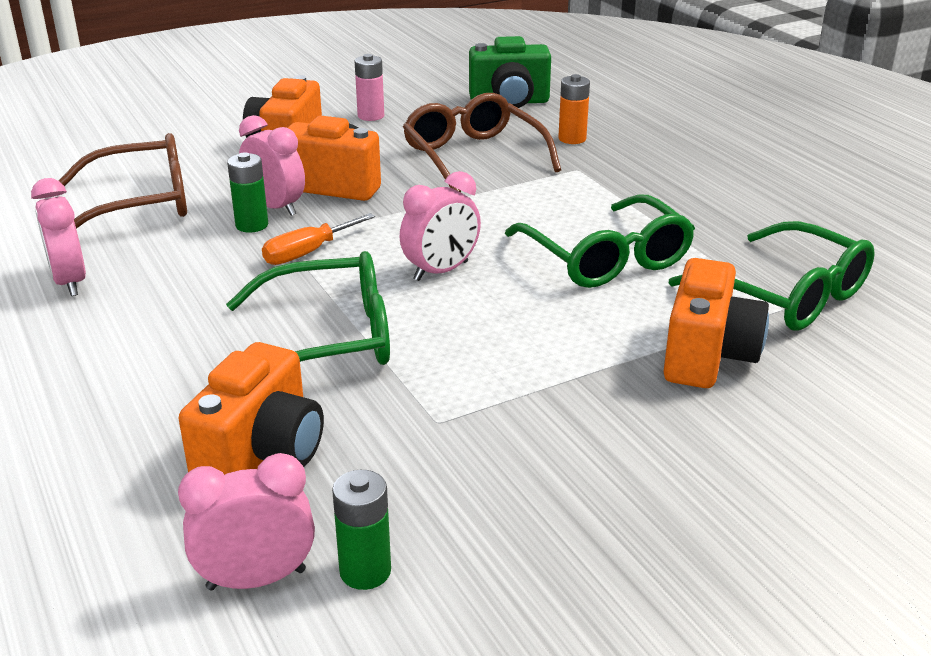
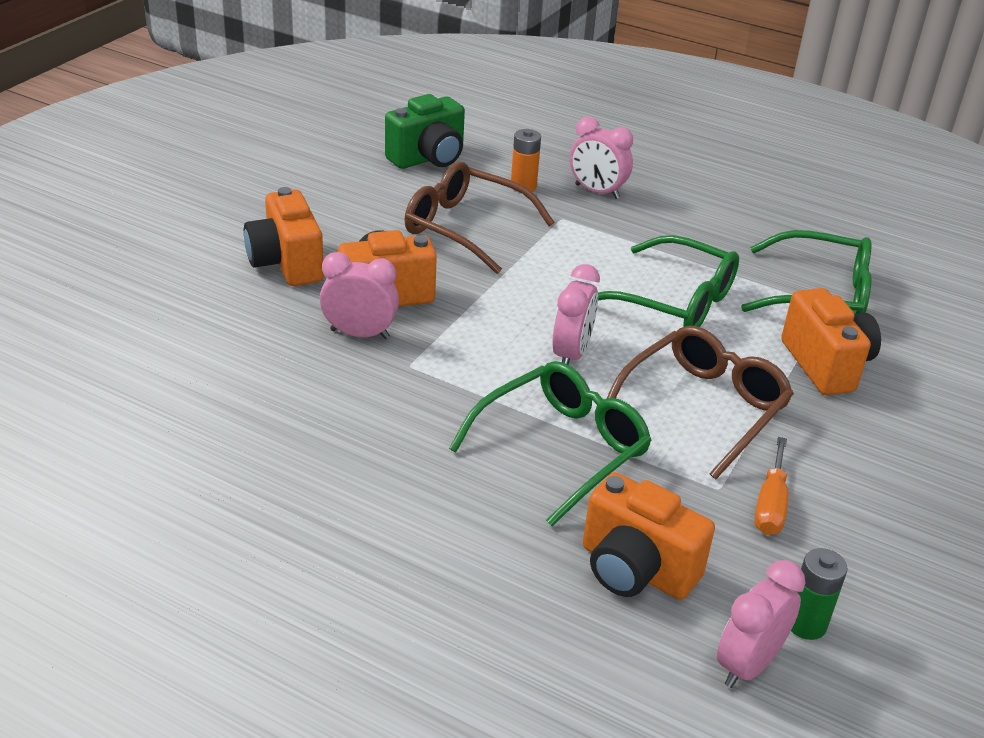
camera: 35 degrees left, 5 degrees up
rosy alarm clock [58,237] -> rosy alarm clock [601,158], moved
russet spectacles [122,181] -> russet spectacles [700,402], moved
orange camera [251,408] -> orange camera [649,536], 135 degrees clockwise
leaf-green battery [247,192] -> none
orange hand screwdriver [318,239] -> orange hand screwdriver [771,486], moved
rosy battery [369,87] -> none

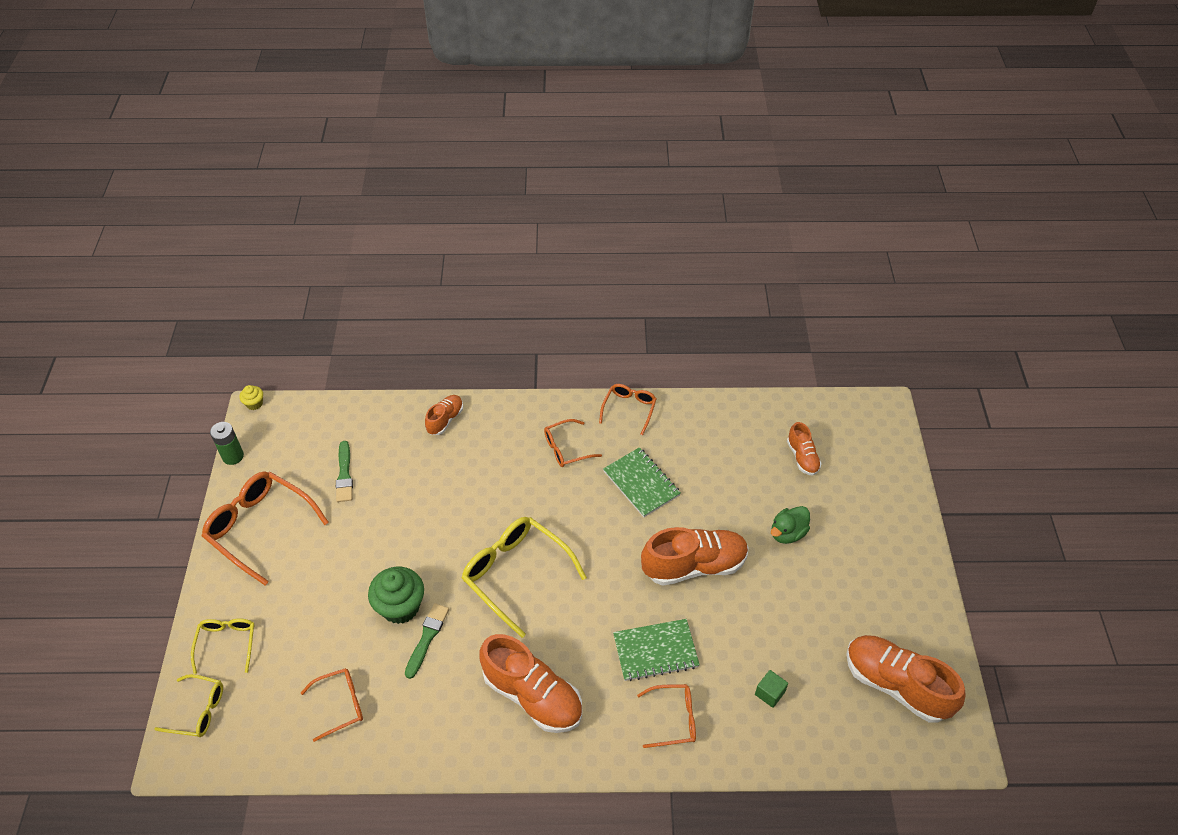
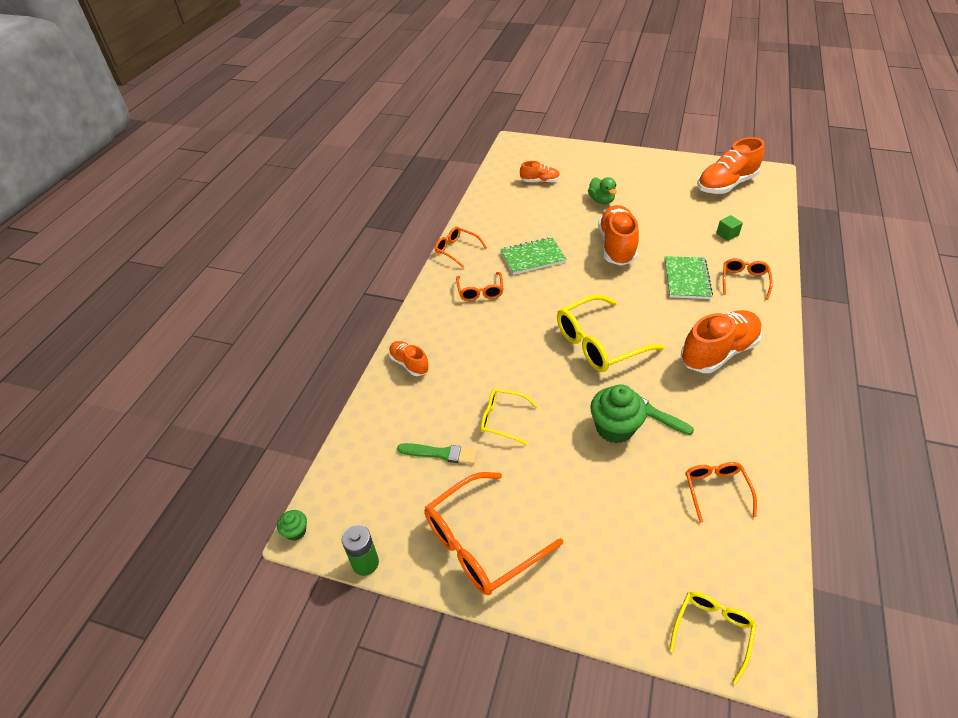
camera: 70 degrees left, 5 degrees down
bright yellow spectacles [222,646] -> bright yellow spectacles [509,417], moved
bright yellow muffin [251,397] -> leaf-green muffin [292,525]

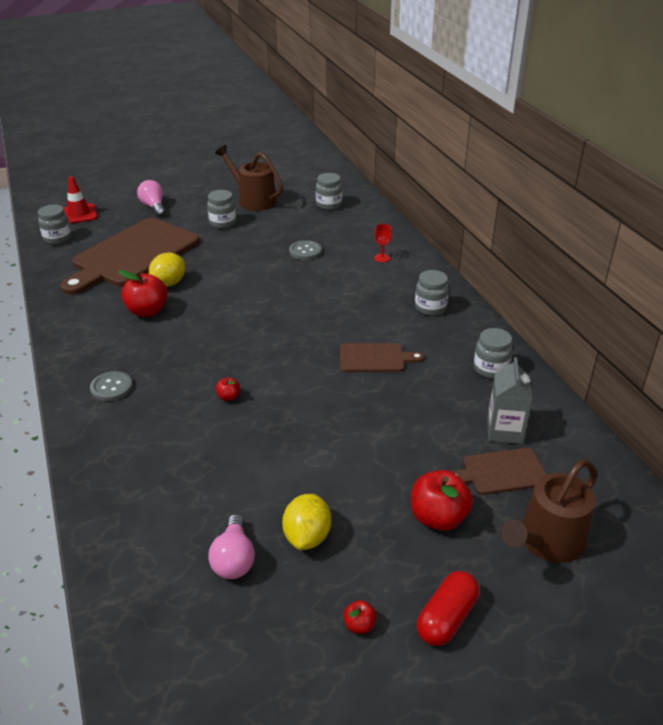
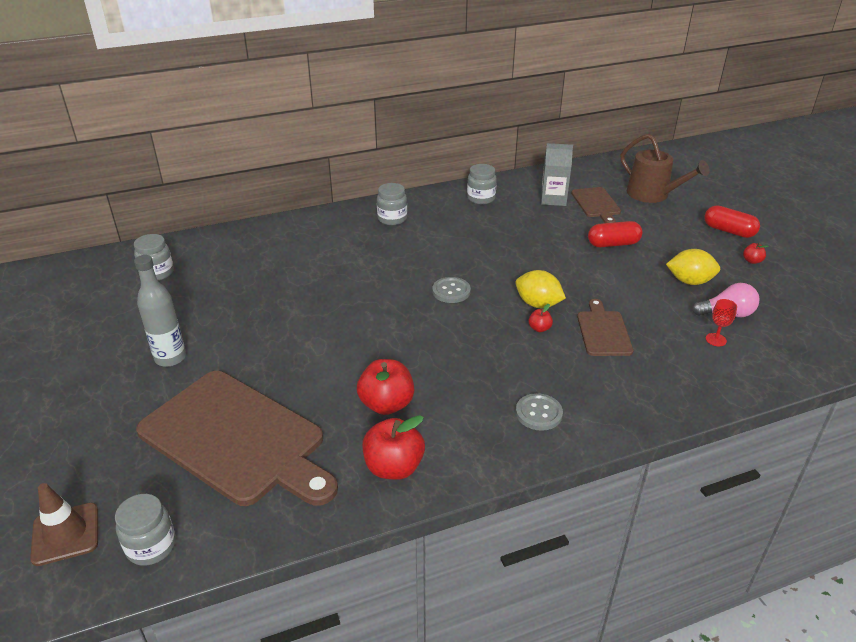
camera: 90 degrees left, 0 degrees up
scarlet traffic cone [80,200] -> russet traffic cone [64,524]
rosy light bulb [151,198] -> none
bright yellow lemon [167,269] -> bright yellow lemon [541,289], moved
gray preserve jar [221,209] -> gray flask [160,311]
russet sprinkling can [249,178] -> none
gray button [305,250] -> gray button [451,290], moved
russet bread board [382,357] -> russet bread board [605,327], moved
scarlet goblet [383,243] -> scarlet goblet [721,322], moved
scarlet toy apple [442,500] -> scarlet toy apple [393,447], moved
none -> scarlet pill [615,234]

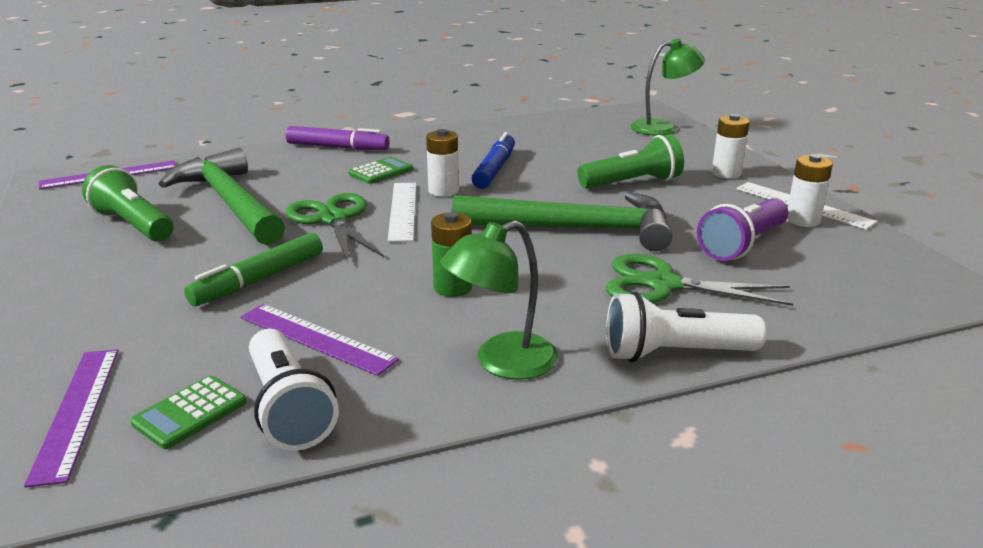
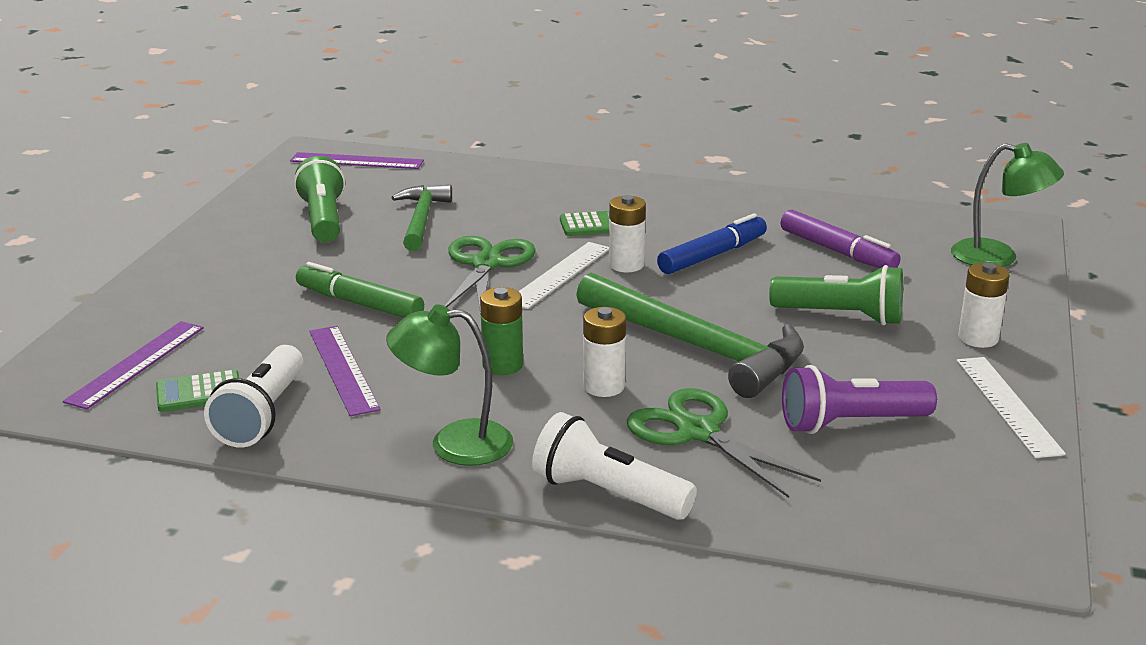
camera: 35 degrees right, 0 degrees up
leaf-green claw hammer [222,196] -> leaf-green claw hammer [421,218], x0.61
leaf-green felt pen [253,269] -> leaf-green felt pen [360,290], 45 degrees clockwise
purple felt pen [338,138] -> purple felt pen [840,239], moved
white battery [810,190] -> white battery [604,352], moved

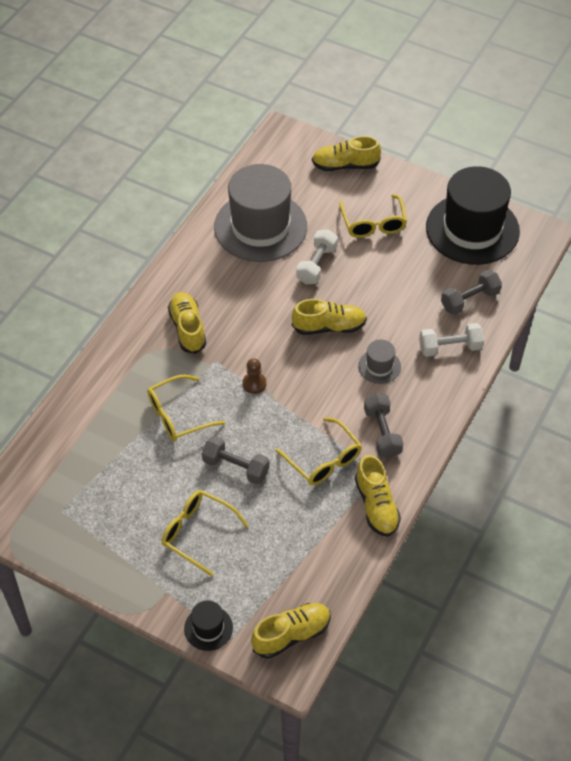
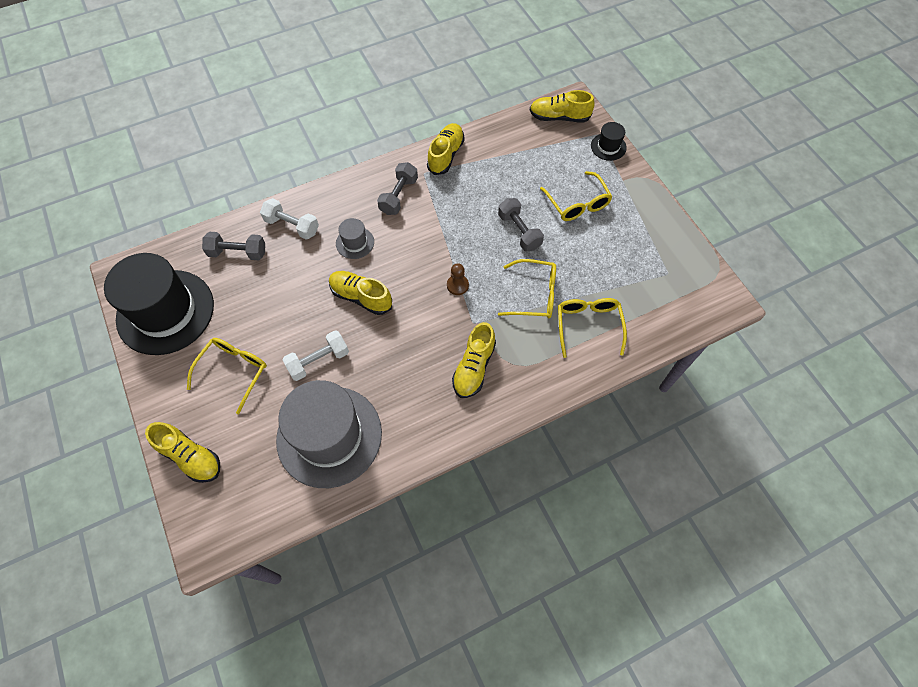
camera: 145 degrees left, 10 degrees up
bright yellow spectacles [319,451] -> bright yellow spectacles [592,328], moved

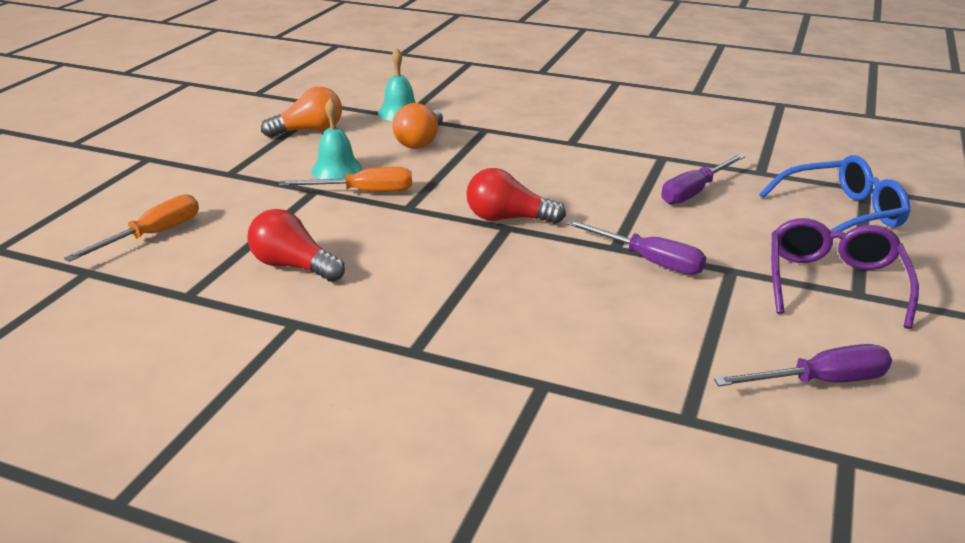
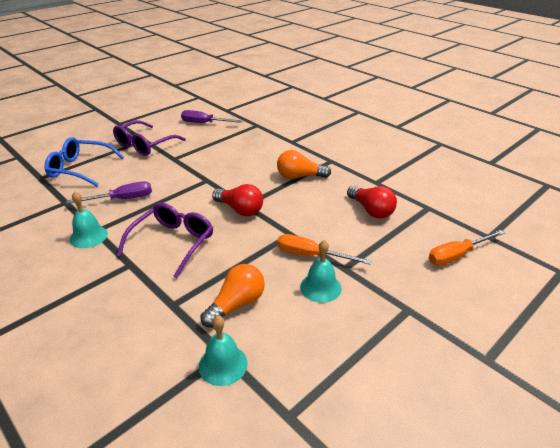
camera: 155 degrees left, 5 degrees up
orange light bulb [301,112] -> orange light bulb [304,164], moved
purple hand screwdriver [636,247] -> none
none -> turquoise bell [89,220]
none -> purple spectacles [165,240]

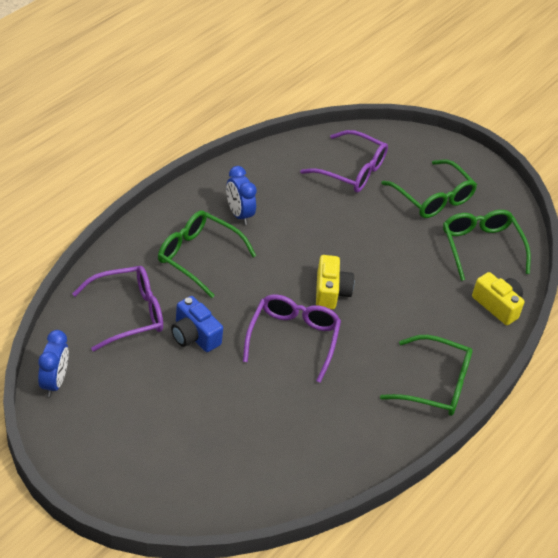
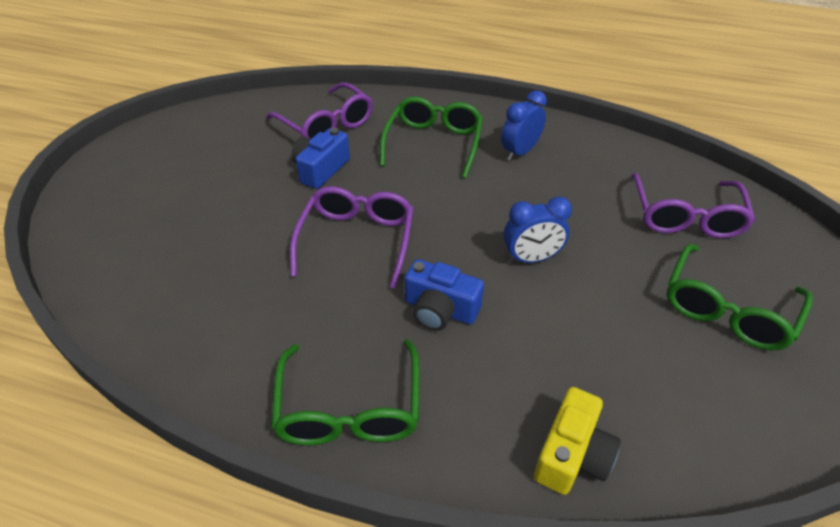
camera: 75 degrees right, 0 degrees up
cobalt alarm clock [53,363] -> cobalt alarm clock [538,229], moved
purple spectacles [292,338] -> purple spectacles [352,237], 75 degrees counterclockwise
bright yellow camera [335,282] -> none
leaf-green spectacles [487,245] -> none
none -> cobalt camera [444,295]

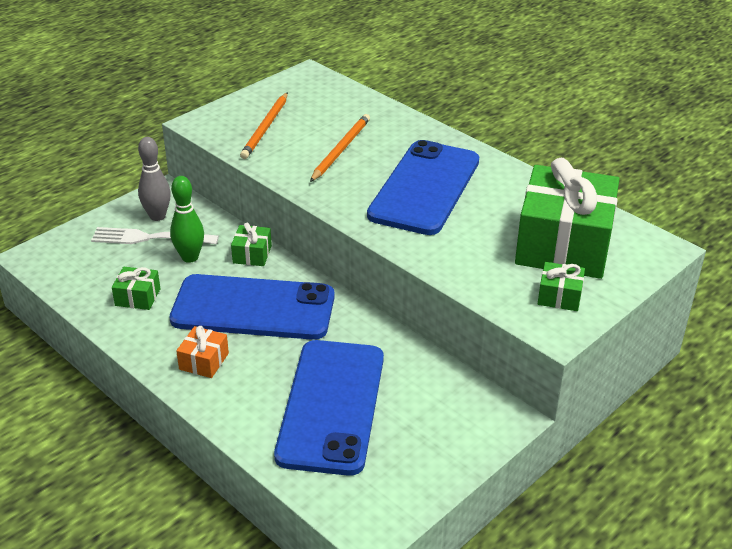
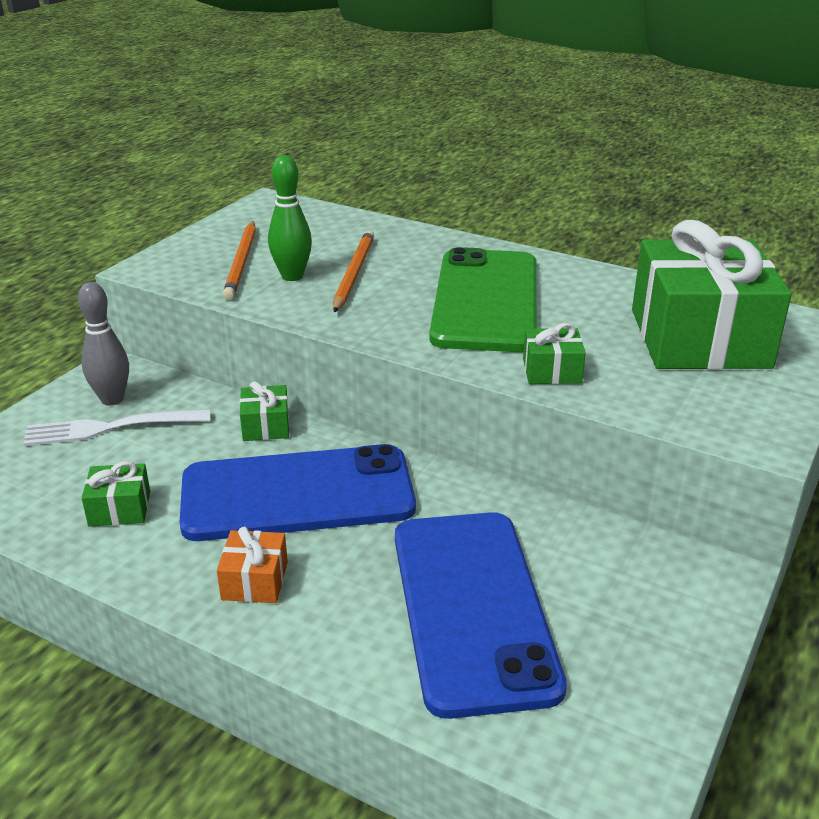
camera: 15 degrees left, 5 degrees down
leaf-green bowling pin [187,219] -> leaf-green bowling pin [290,218], moved
cobalt phone [423,187] -> leaf-green phone [483,299]
leaf-green gift [561,286] -> leaf-green gift [554,353], moved

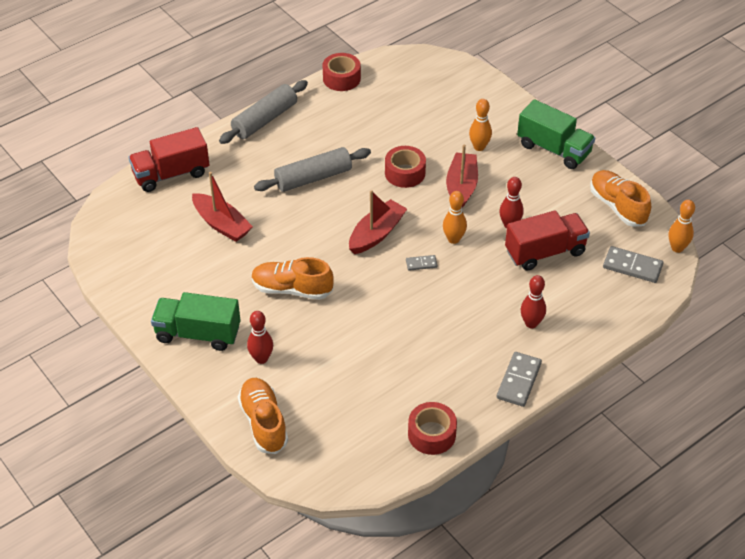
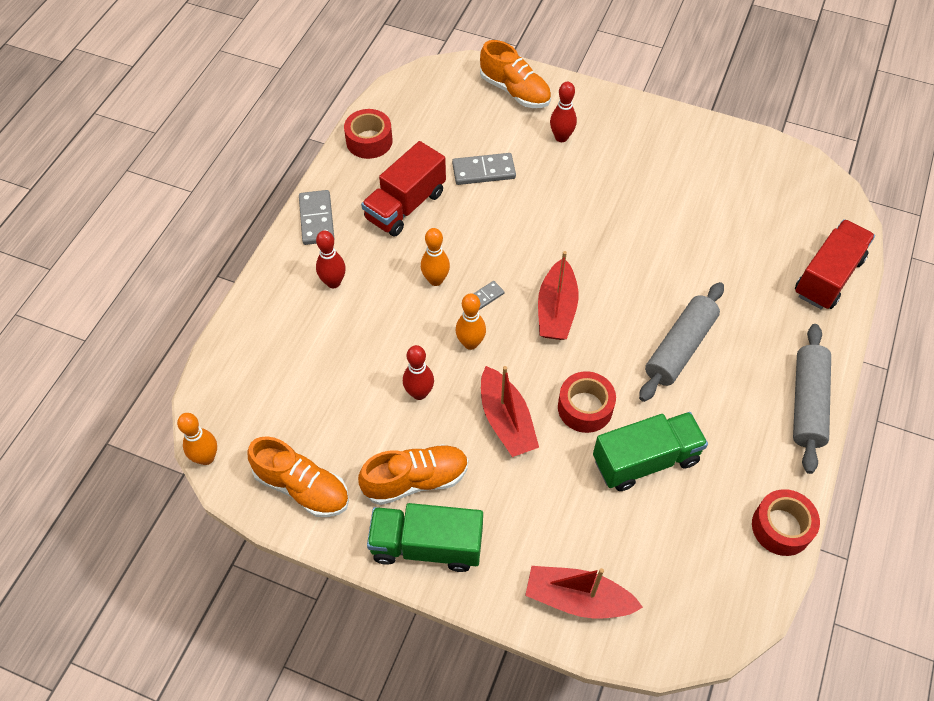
camera: 150 degrees right, 10 degrees up
leaf-green toy truck [196,321] -> leaf-green toy truck [650,451], moved
scarlet toy boat [222,207] -> scarlet toy boat [584,592], moved
orange lace-up shoe [292,278] -> orange lace-up shoe [413,474], moved
orange bowling pin [480,125] -> orange bowling pin [435,257], moved
scarlet toy truck [547,240] -> scarlet toy truck [403,189], moved
gray domino [633,264] -> gray domino [484,169], moved

